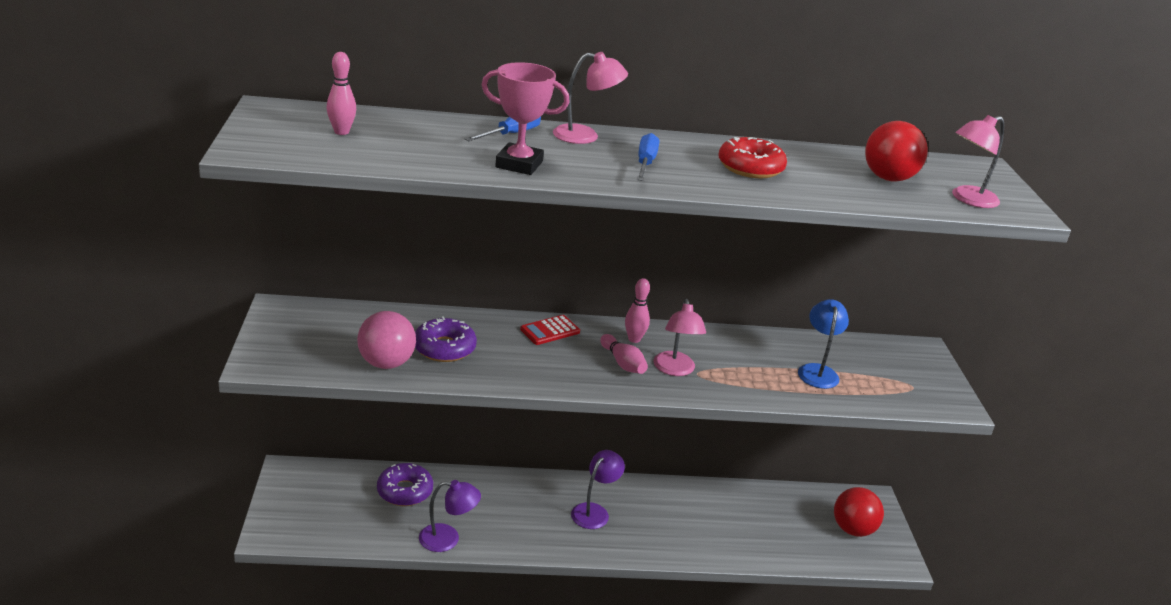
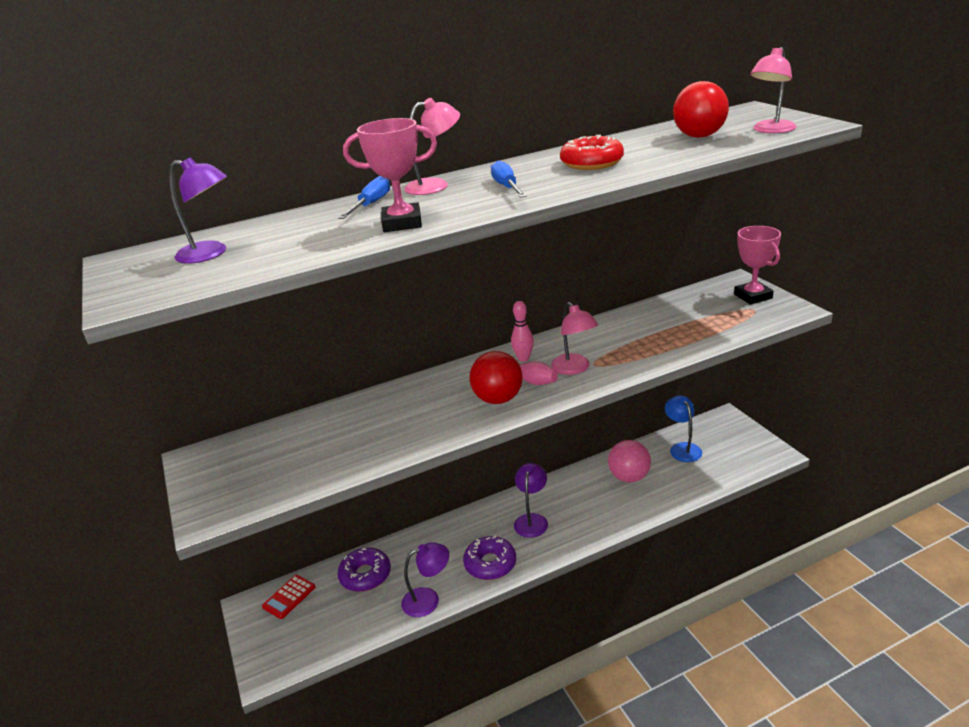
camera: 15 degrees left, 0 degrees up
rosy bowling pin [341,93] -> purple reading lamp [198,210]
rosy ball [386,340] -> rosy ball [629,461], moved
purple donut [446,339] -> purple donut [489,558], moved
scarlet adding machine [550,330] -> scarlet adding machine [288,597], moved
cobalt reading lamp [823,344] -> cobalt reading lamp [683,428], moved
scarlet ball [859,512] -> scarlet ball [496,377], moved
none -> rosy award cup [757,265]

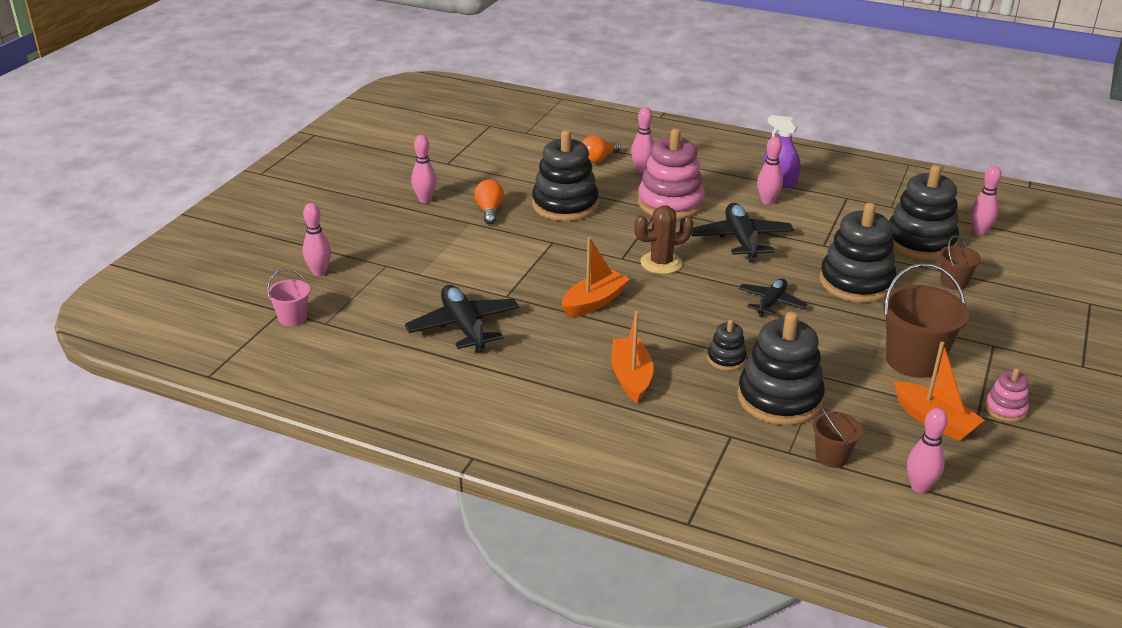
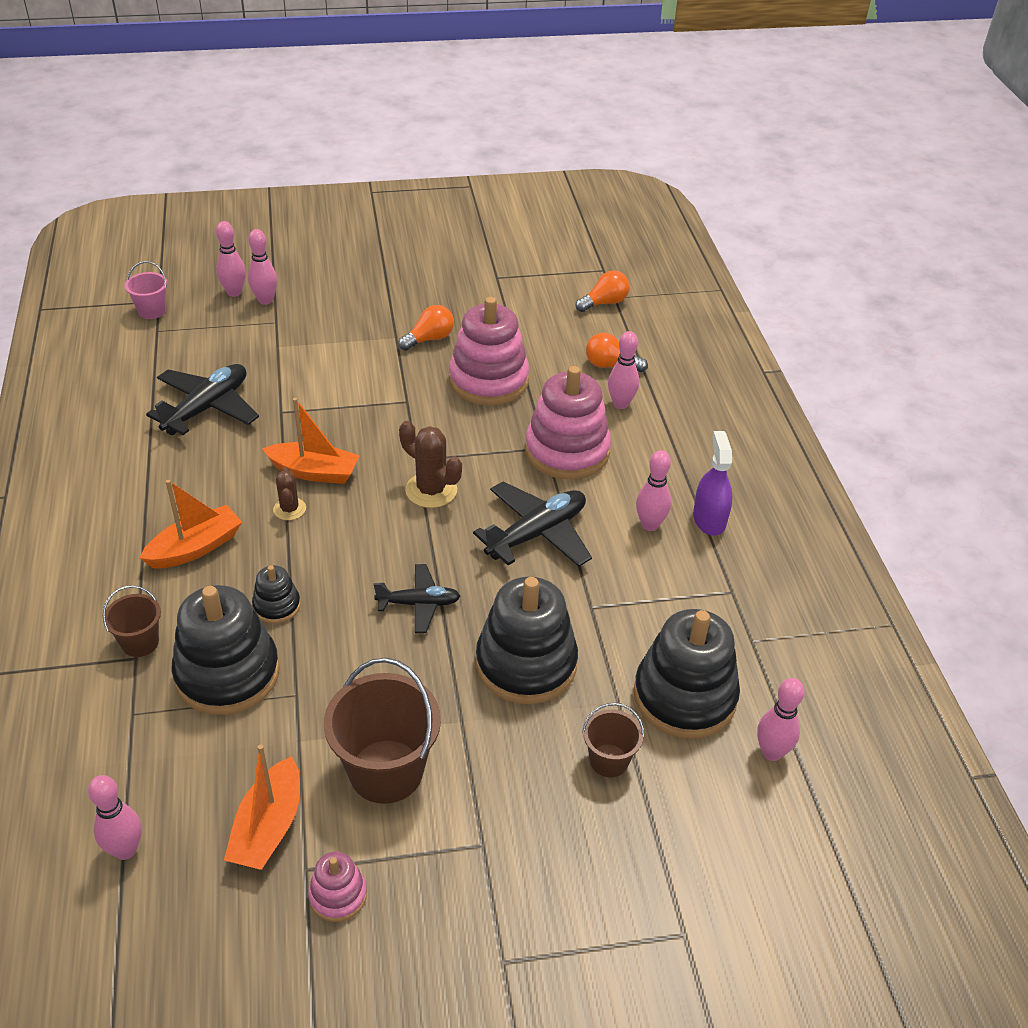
camera: 55 degrees right, 10 degrees up
rosy bowling pin [424,169] -> rosy bowling pin [262,267], moved
jet-black ring stacker [565,175] -> rosy ring stacker [489,351]
russet pail [837,437] -> russet pail [132,621], moved
none -> russet saguaro cactus [289,493]
none -> orange light bulb [602,291]

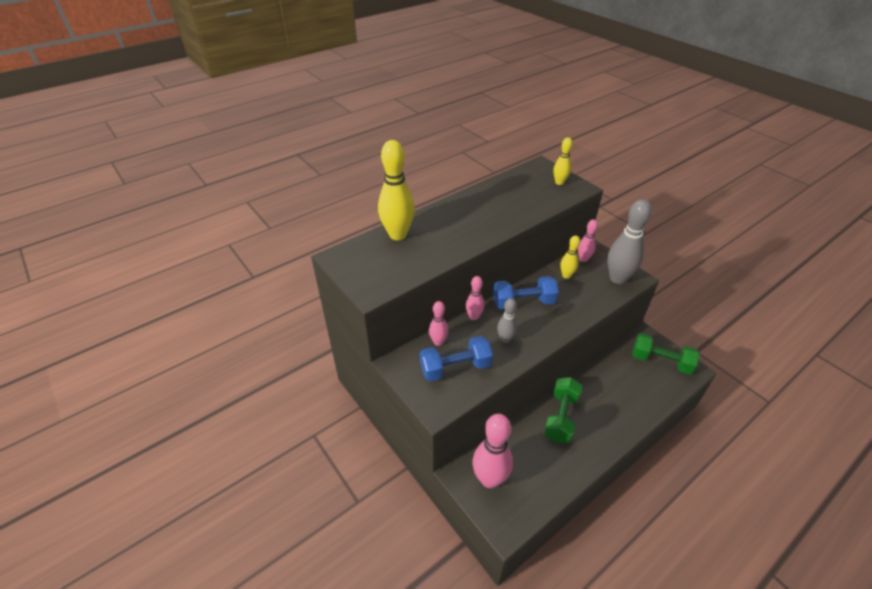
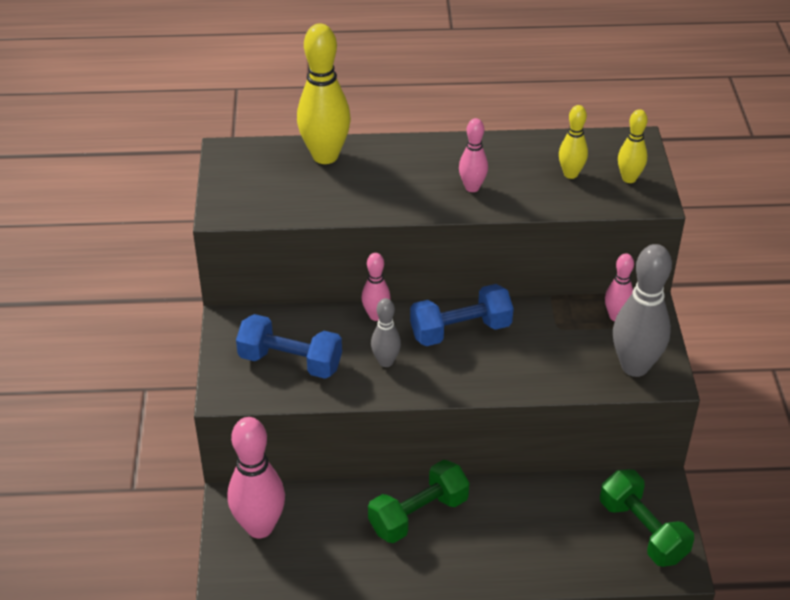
camera: 35 degrees right, 0 degrees up
rosy bowling pin [439,323] -> rosy bowling pin [473,155], moved
cobalt free weight [526,292] -> cobalt free weight [462,315], 45 degrees counterclockwise
bright yellow bowling pin [570,257] -> bright yellow bowling pin [573,142], moved

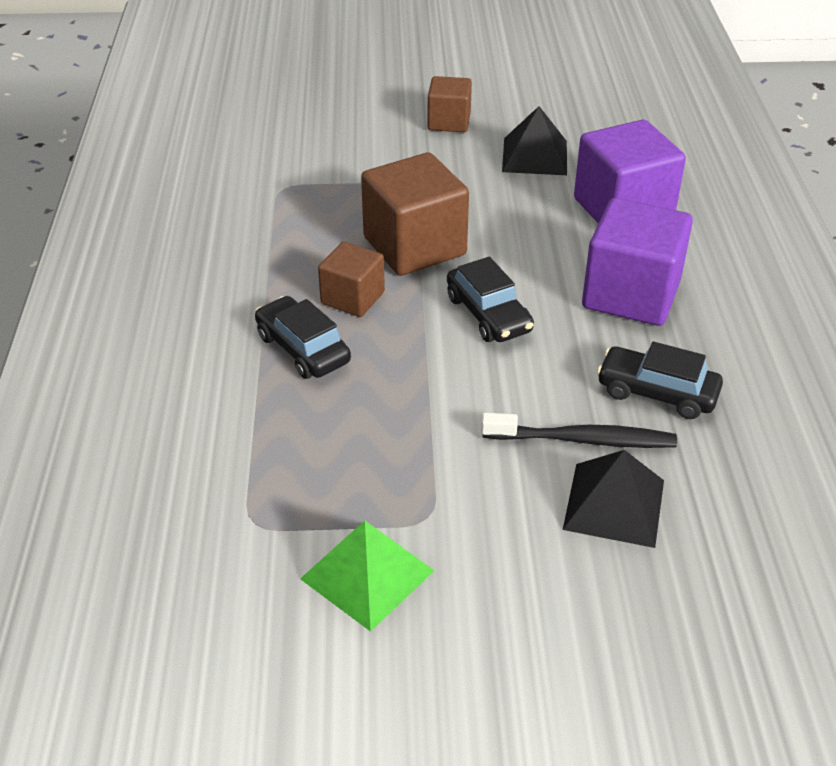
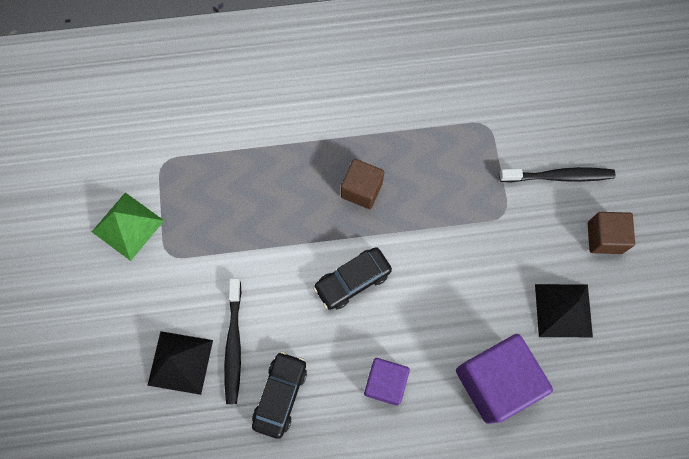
camera: 85 degrees right, 30 degrees up
jet-black automobile [303,337] -> none
russet solid cube [415,214] -> none
purple solid cube [637,262] -> purple solid cube [387,381], x0.58
none -> jet-black toothbrush [557,174]

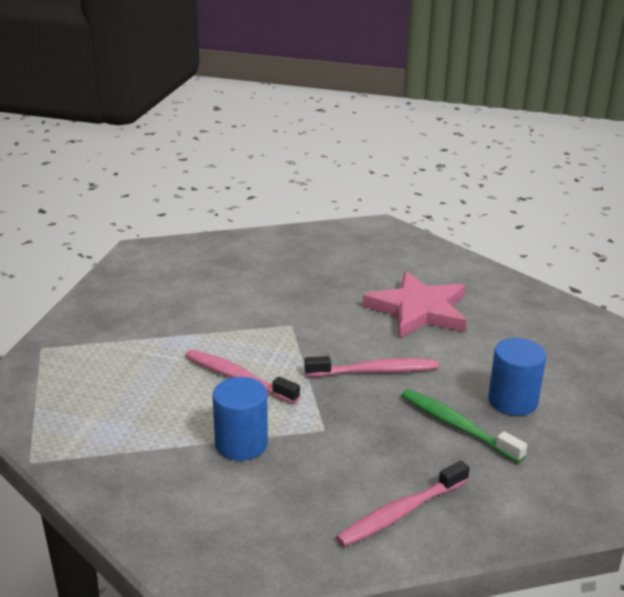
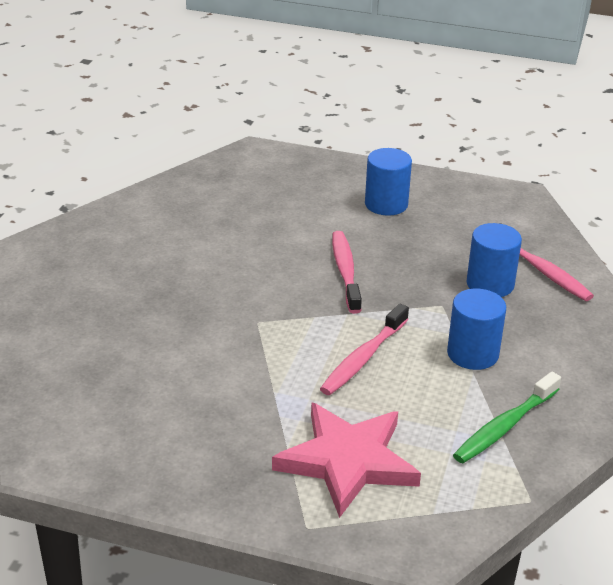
camera: 90 degrees left, 5 degrees up
rosy star [414,304] -> rosy star [346,460], moved
leaf-green toothbrush [464,426] -> leaf-green toothbrush [507,417], moved
none -> cobalt cylinder [494,260]

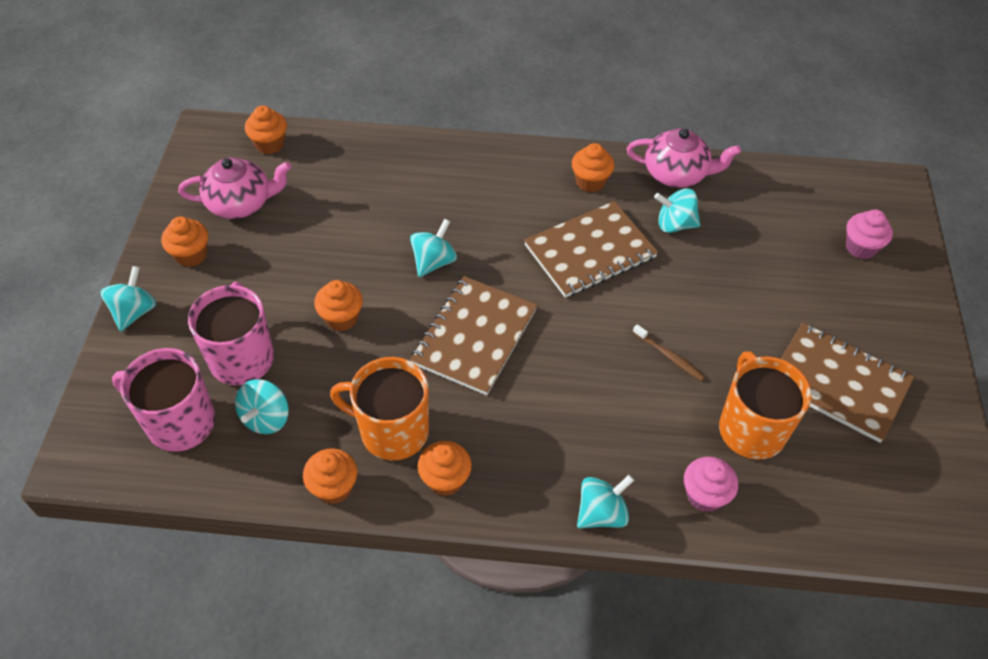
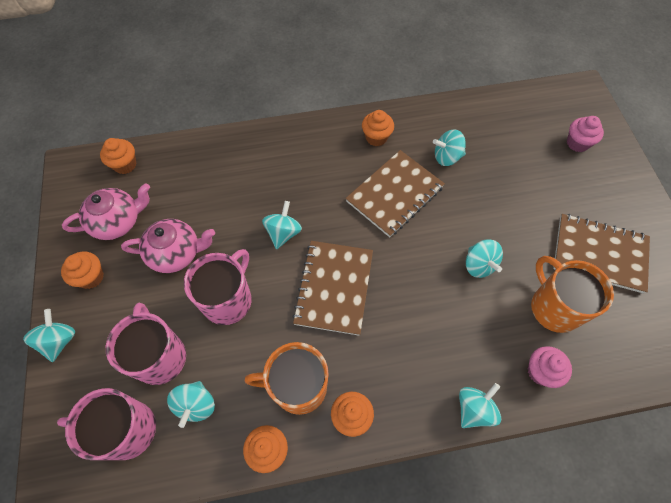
camera: 15 degrees left, 10 degrees up
orange muffin [338,305] -> rosy tea mug [218,287]
rosy china teapot [684,158] -> rosy china teapot [168,246], moved
russet toothbrush [669,352] -> turquoise spinning top [484,258]

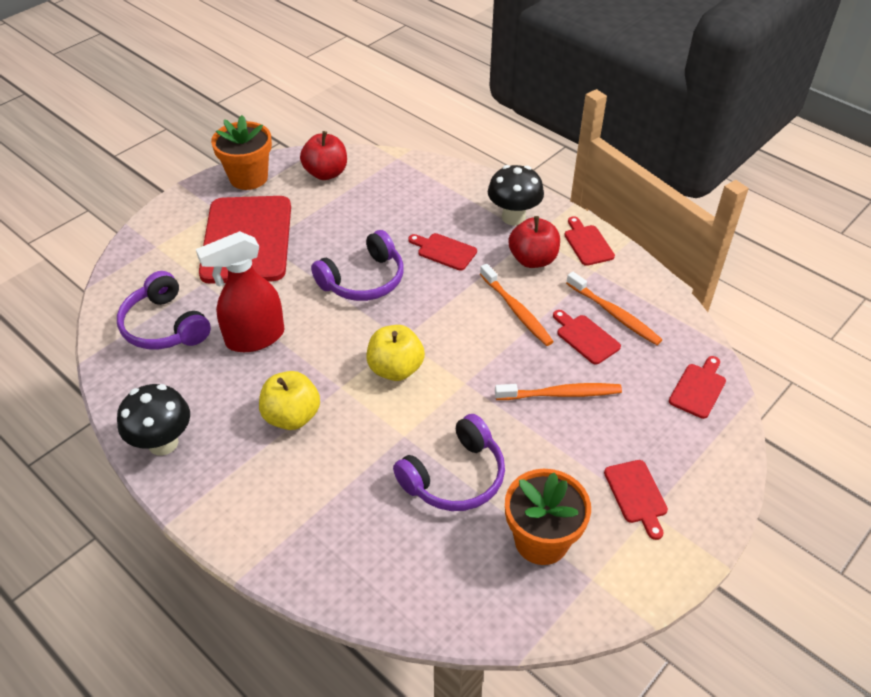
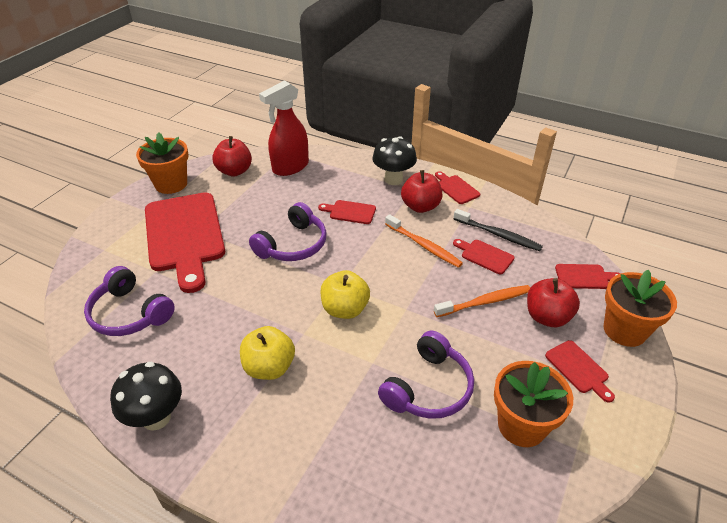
camera: 15 degrees left, 5 degrees down
scarlet sprayer [240,291] -> scarlet sprayer [284,128], moved
orange toothbrush [614,308] -> jet-black toothbrush [498,230]
scarlet bread board [697,387] -> scarlet bread board [588,276], 75 degrees clockwise
none -> scarlet toy apple [553,302]
none -> orange potted plant [640,308]

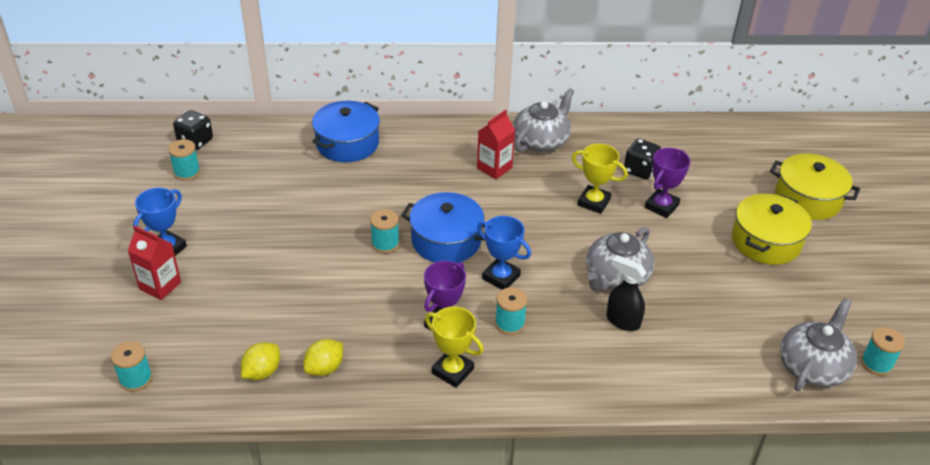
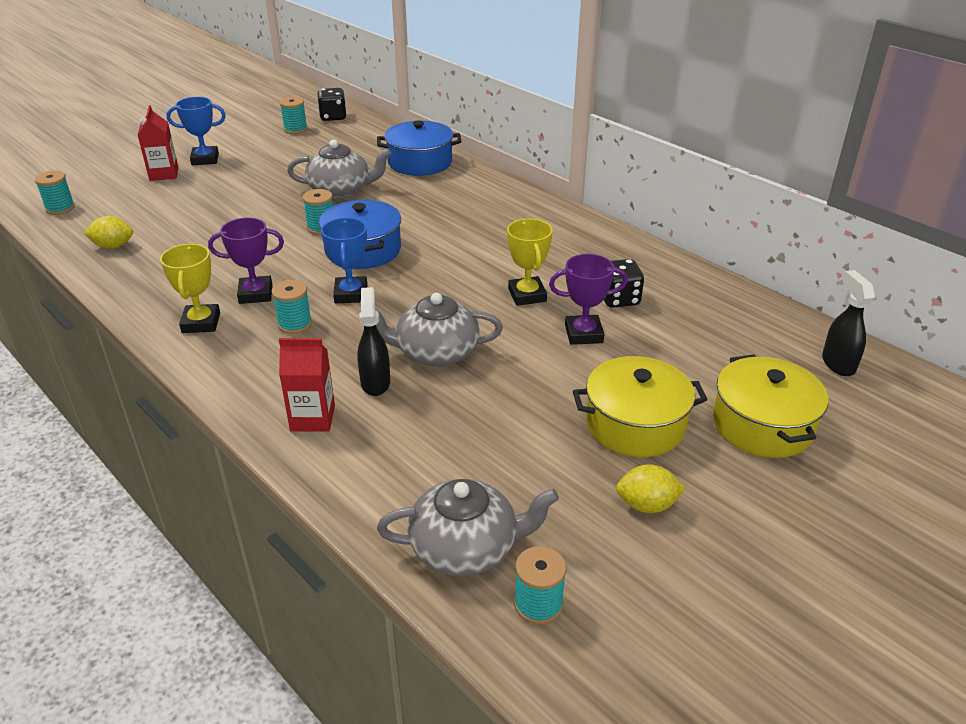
camera: 50 degrees right, 5 degrees down
bright yellow lemon [323,357] -> bright yellow lemon [651,488], moved
scarlet milk carton [496,144] -> scarlet milk carton [307,385], moved
gray china teapot [543,120] -> gray china teapot [339,168], moved
none -> jet-black sprayer [848,323]

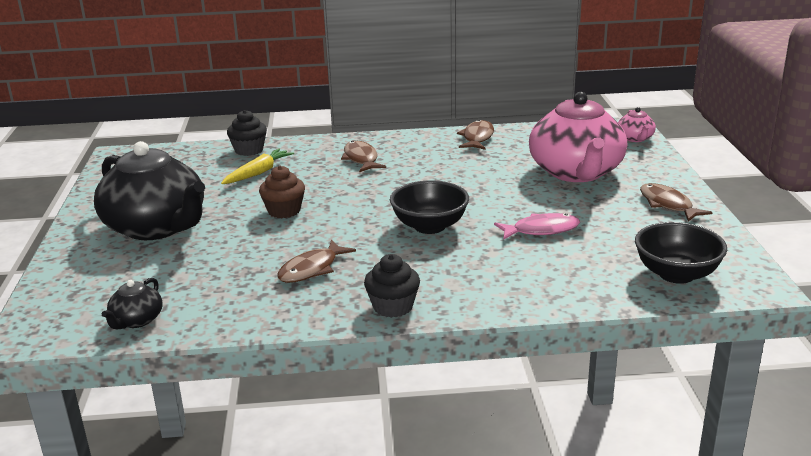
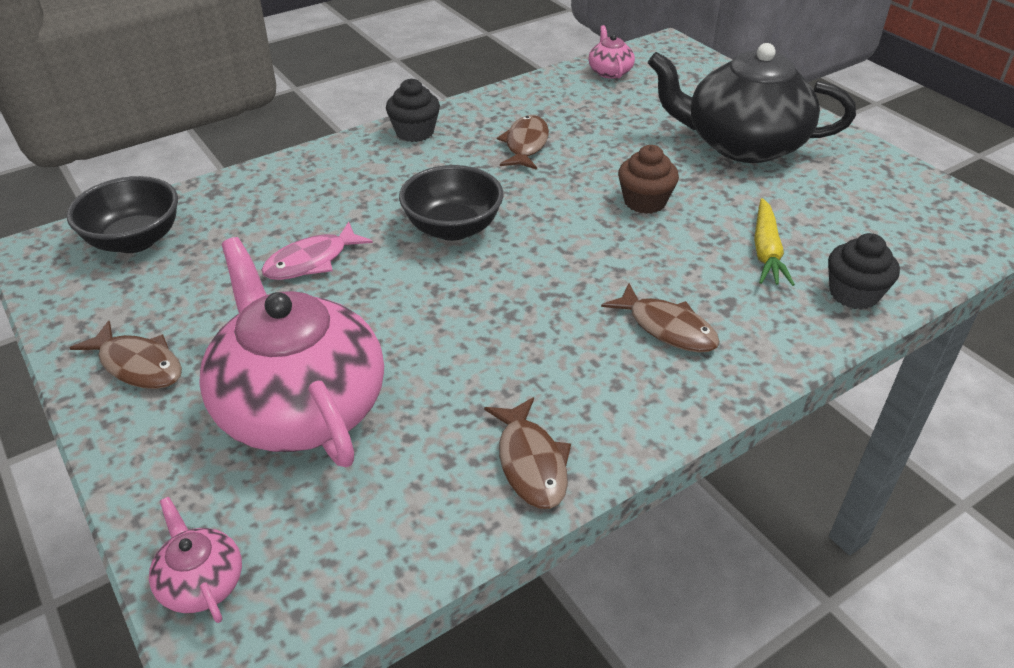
camera: 150 degrees right, 15 degrees up
jet-black china teapot [132,303] -> rosy china teapot [611,52]

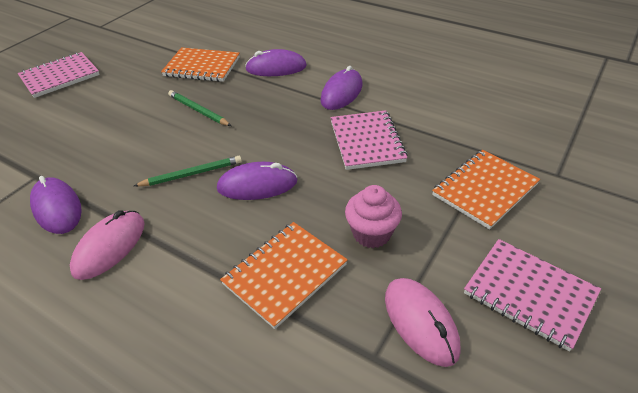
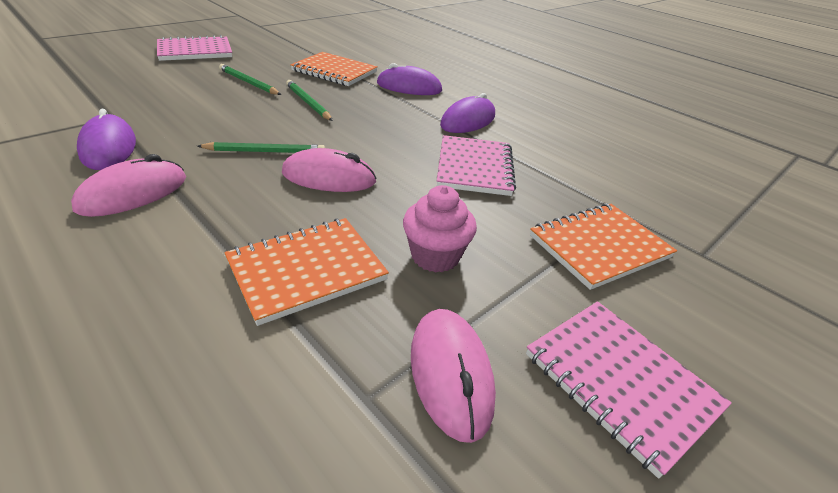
camera: 10 degrees right, 5 degrees down
purple PC mouse [257,181] -> rosy PC mouse [329,170]
none -> leaf-green wooden pencil [250,79]

